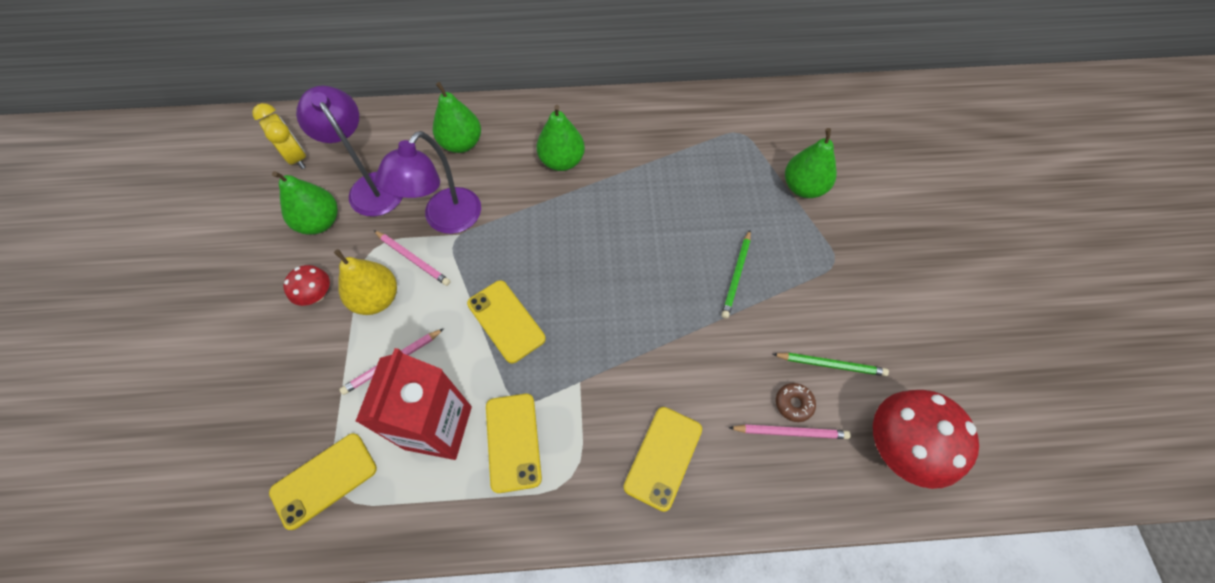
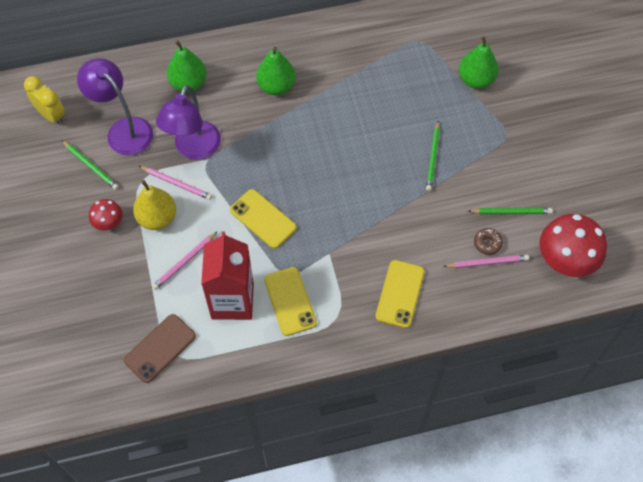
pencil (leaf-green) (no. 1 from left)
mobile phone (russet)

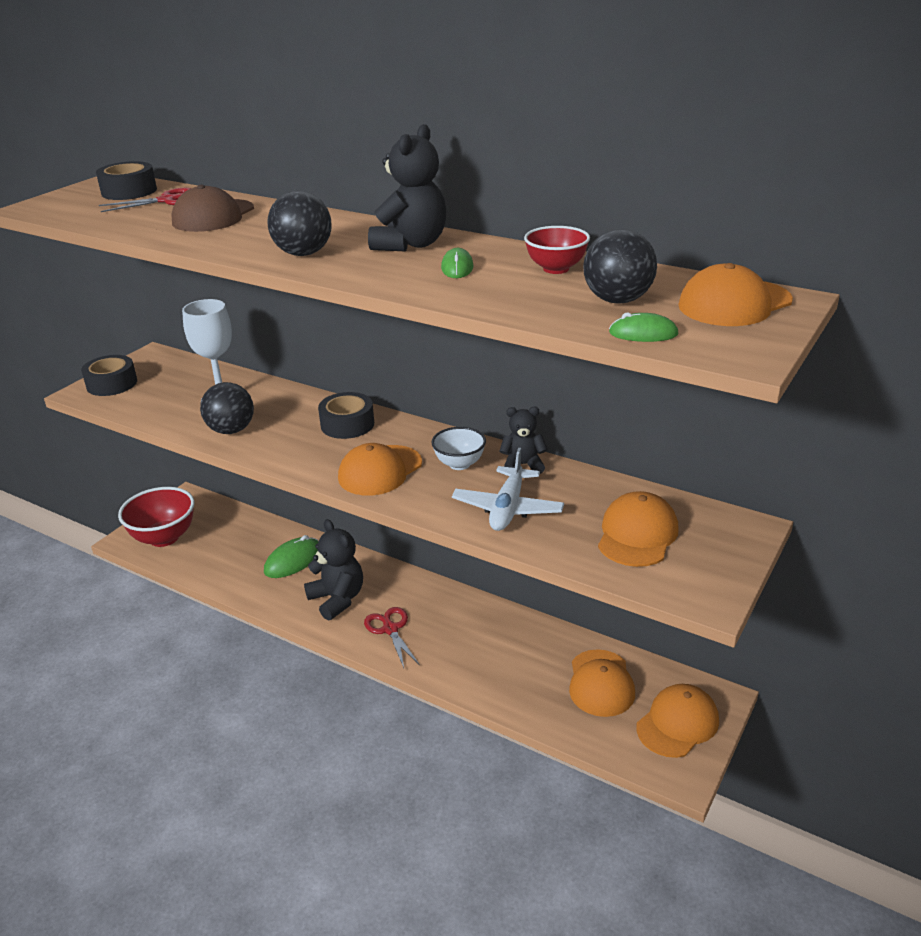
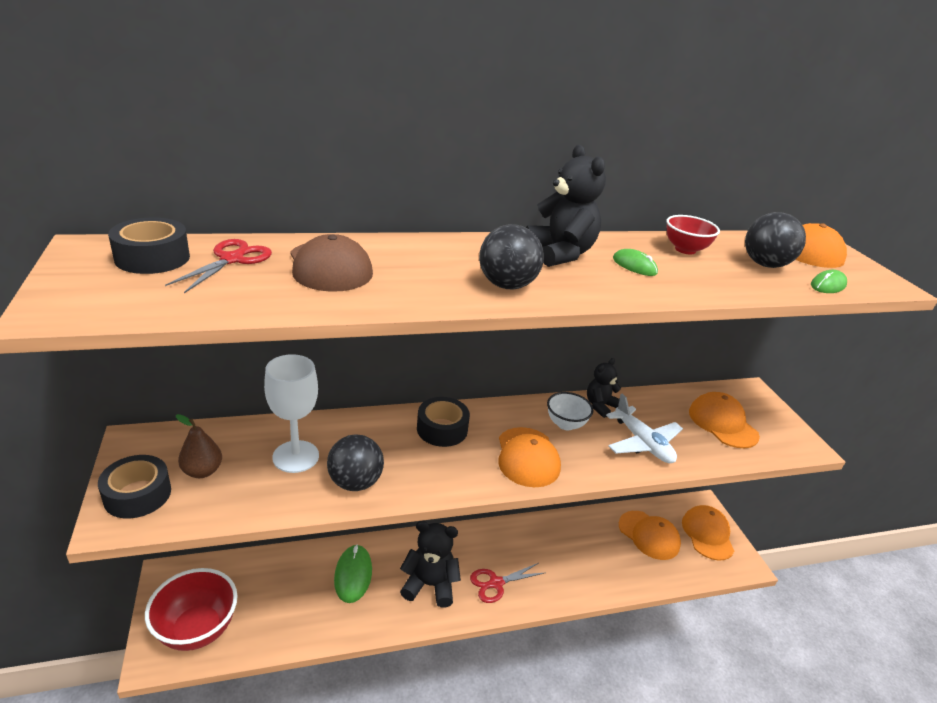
pear (russet)
shears (scarlet) (no. 2 from left)

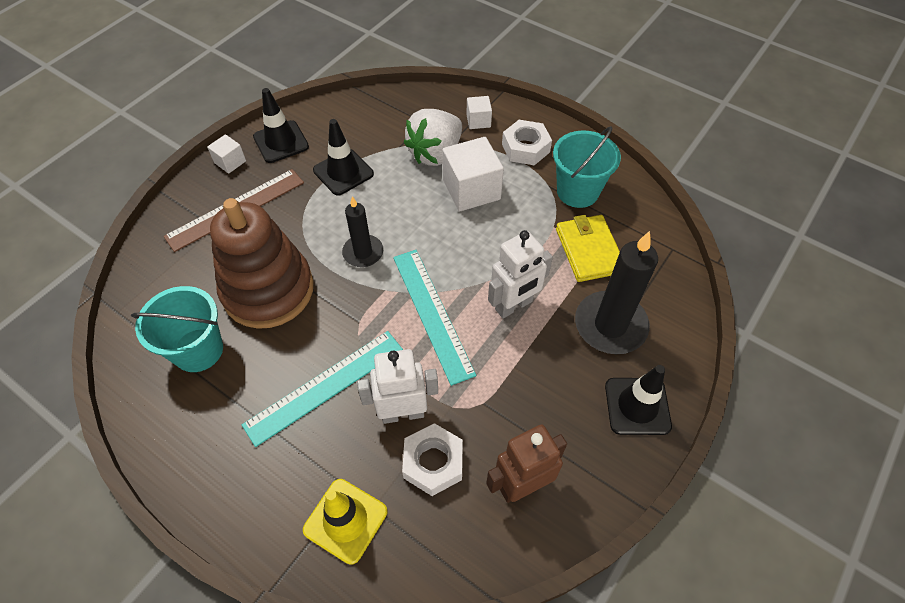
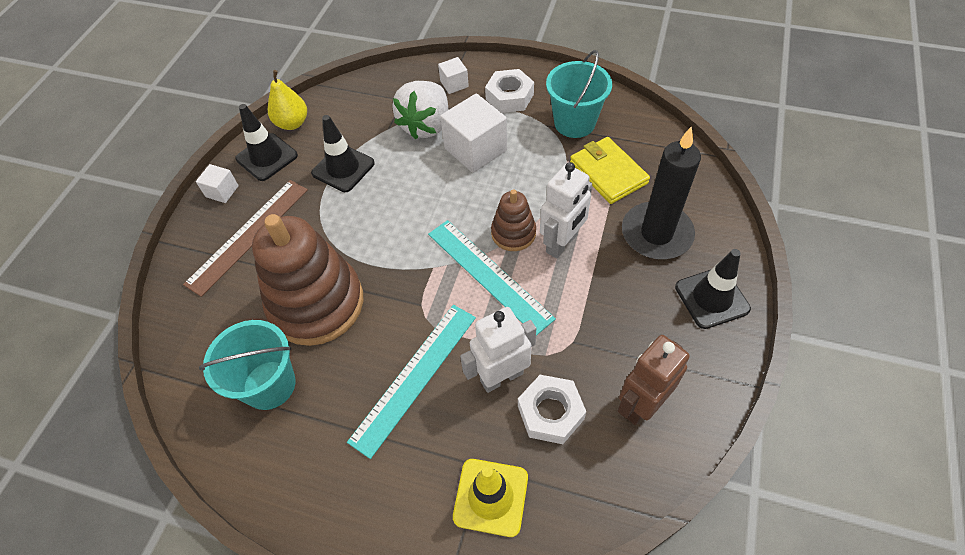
wax candle (black) (no. 1 from left in the first image)
pear (bright yellow)
stacking toy (russet) (no. 2 from left)

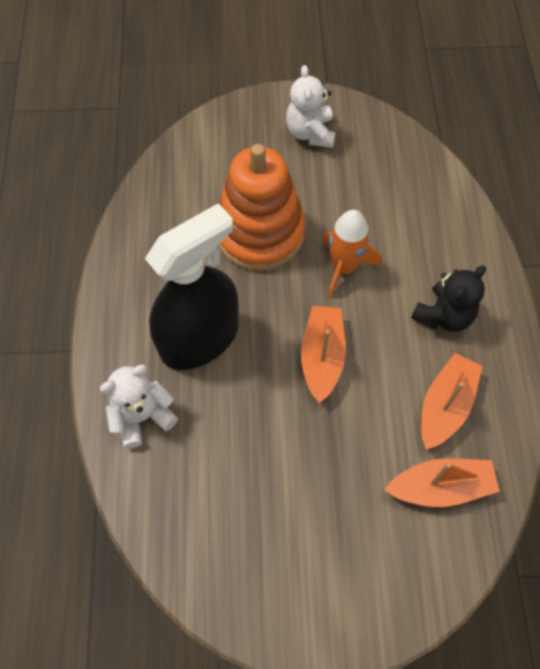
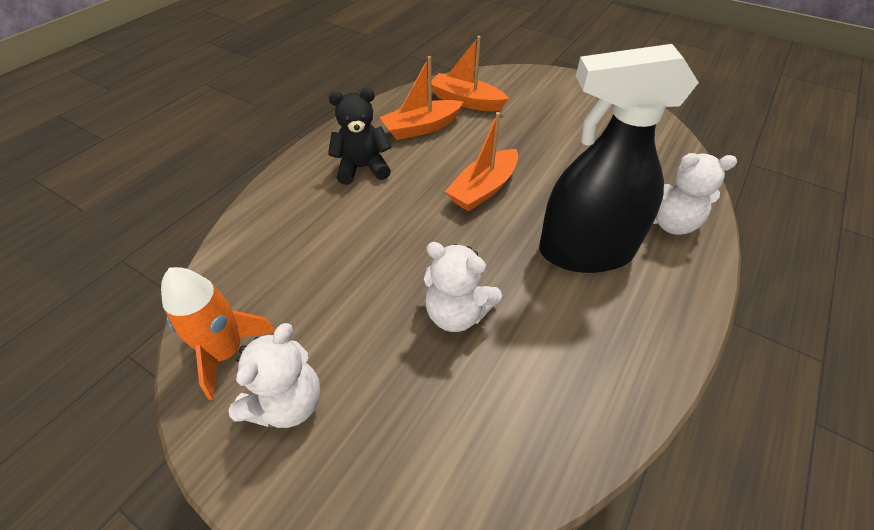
toy rocket (bright orange)
teddy bear (pure white) (no. 2 from left)

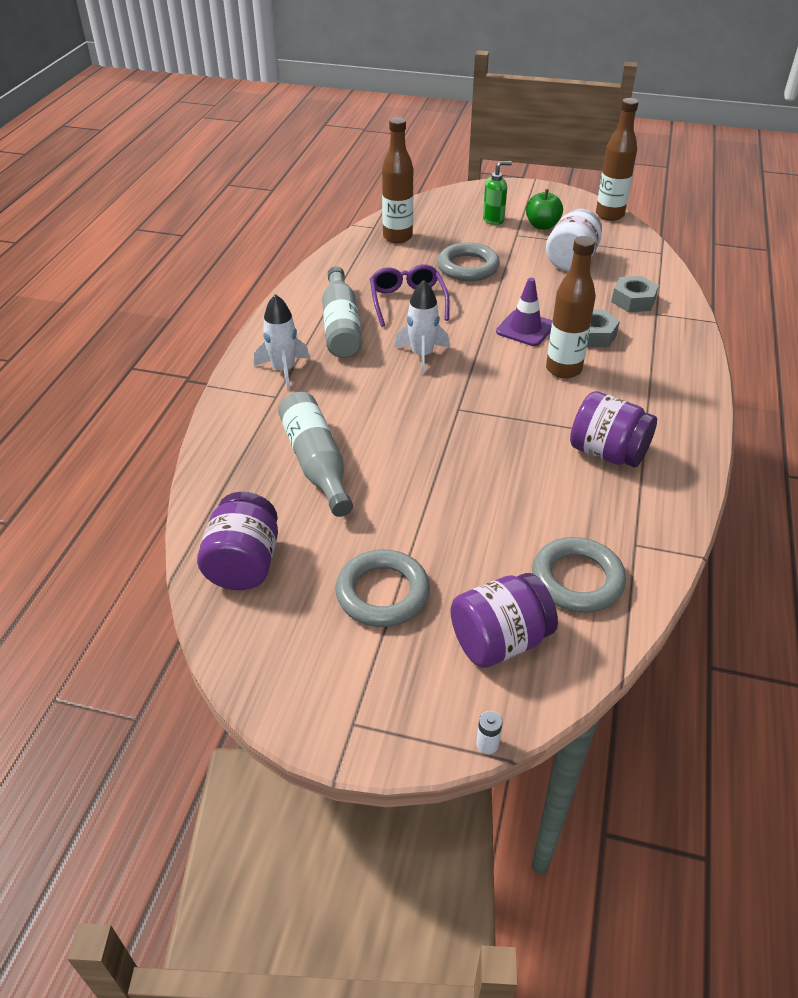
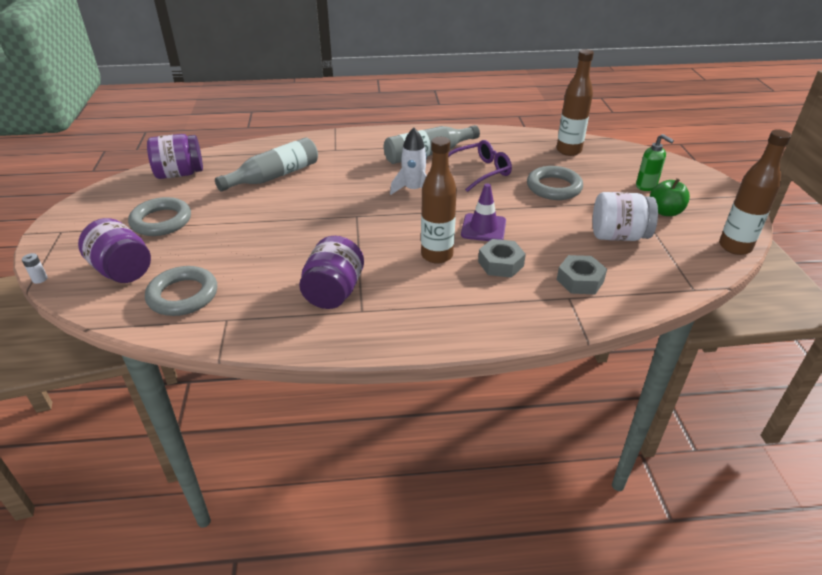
toy rocket (pure white) (no. 1 from left in the first image)

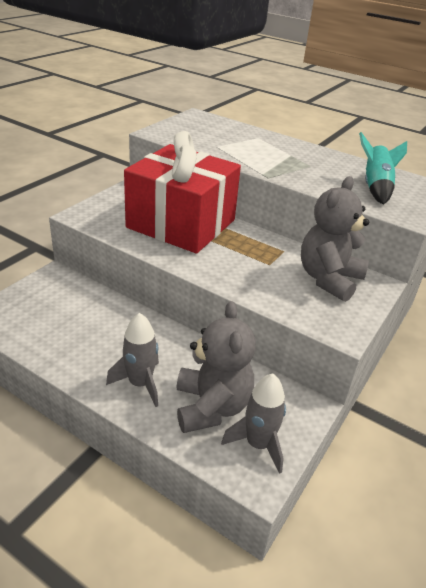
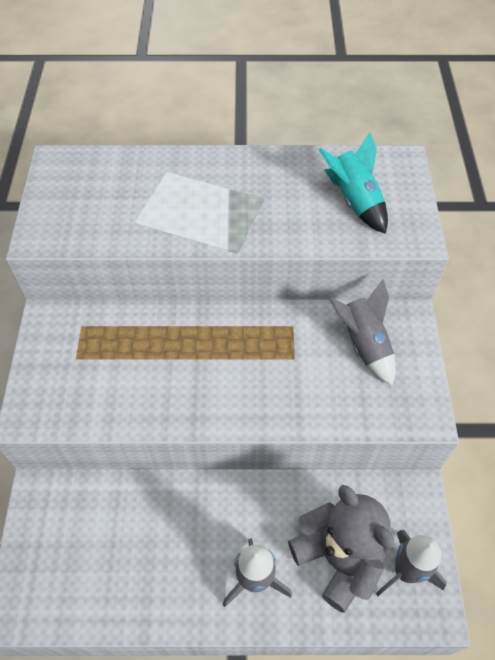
gift (scarlet)
toy rocket (ash-grey) (no. 2 from left)

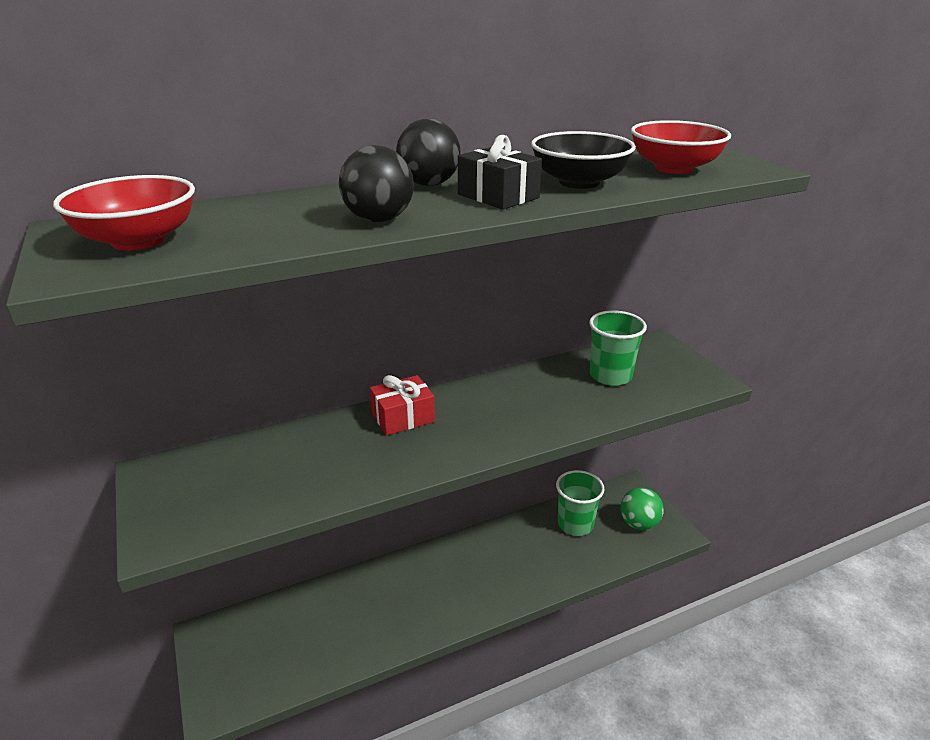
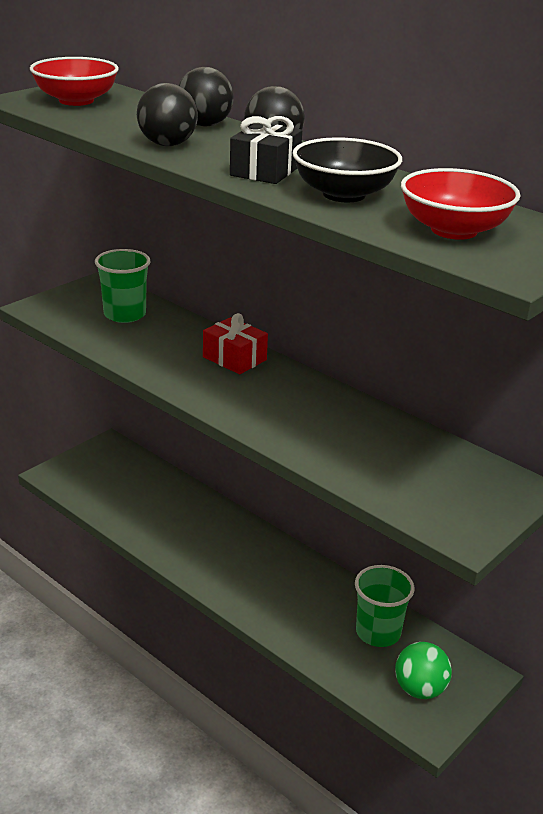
play ball (black) (no. 2 from left)
tumbler (leaf-green) (no. 1 from left)

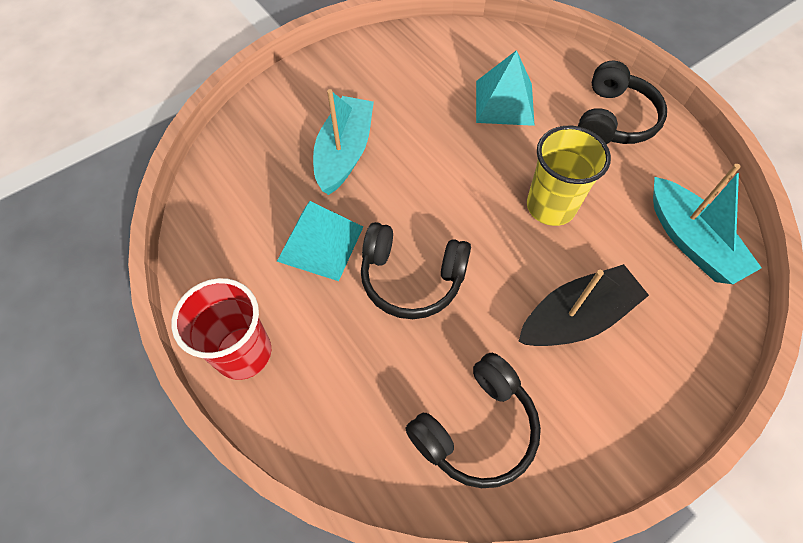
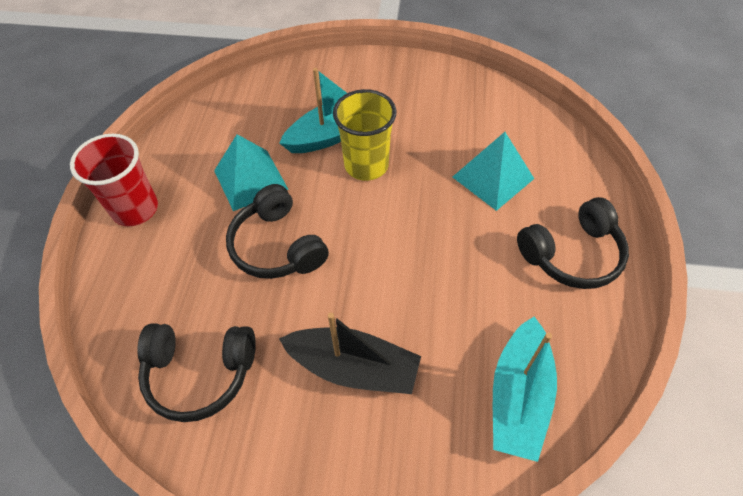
tumbler (bright yellow)

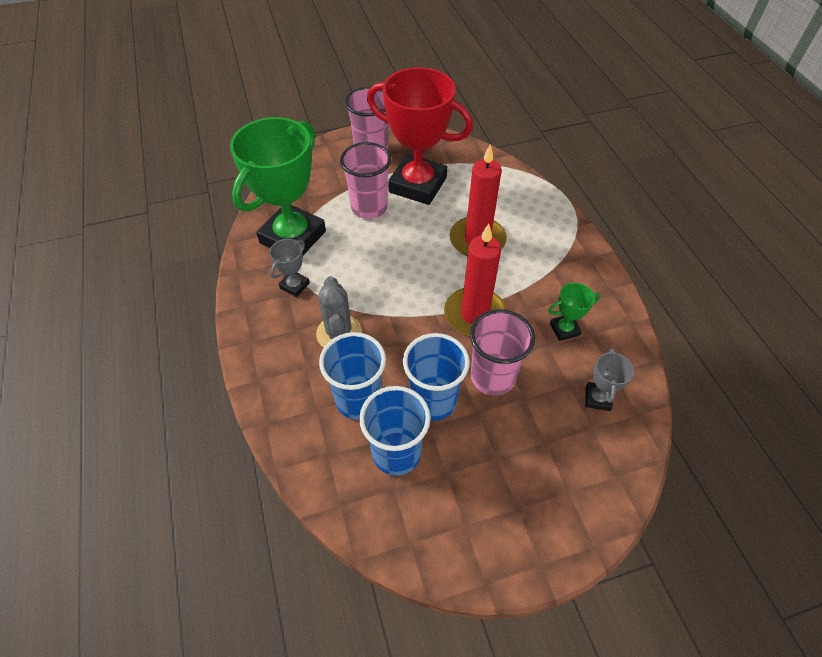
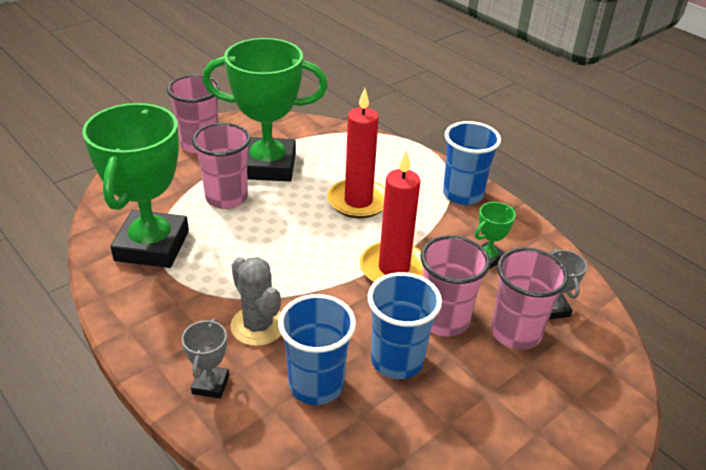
tumbler (rosy) (no. 4 from left)
award cup (ash-grey) (no. 1 from left)
tumbler (blue) (no. 3 from left)
award cup (leaf-green) (no. 2 from left)

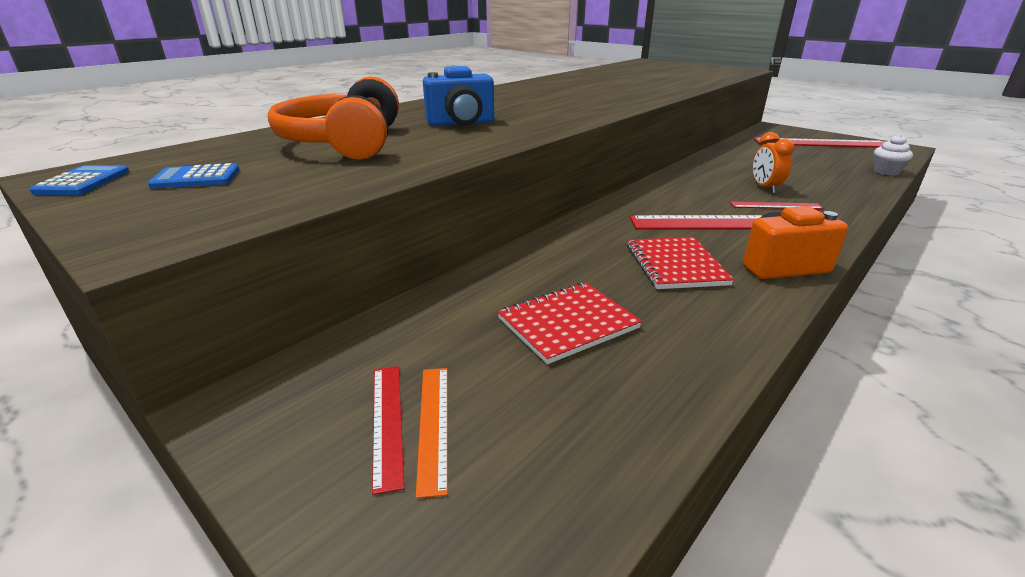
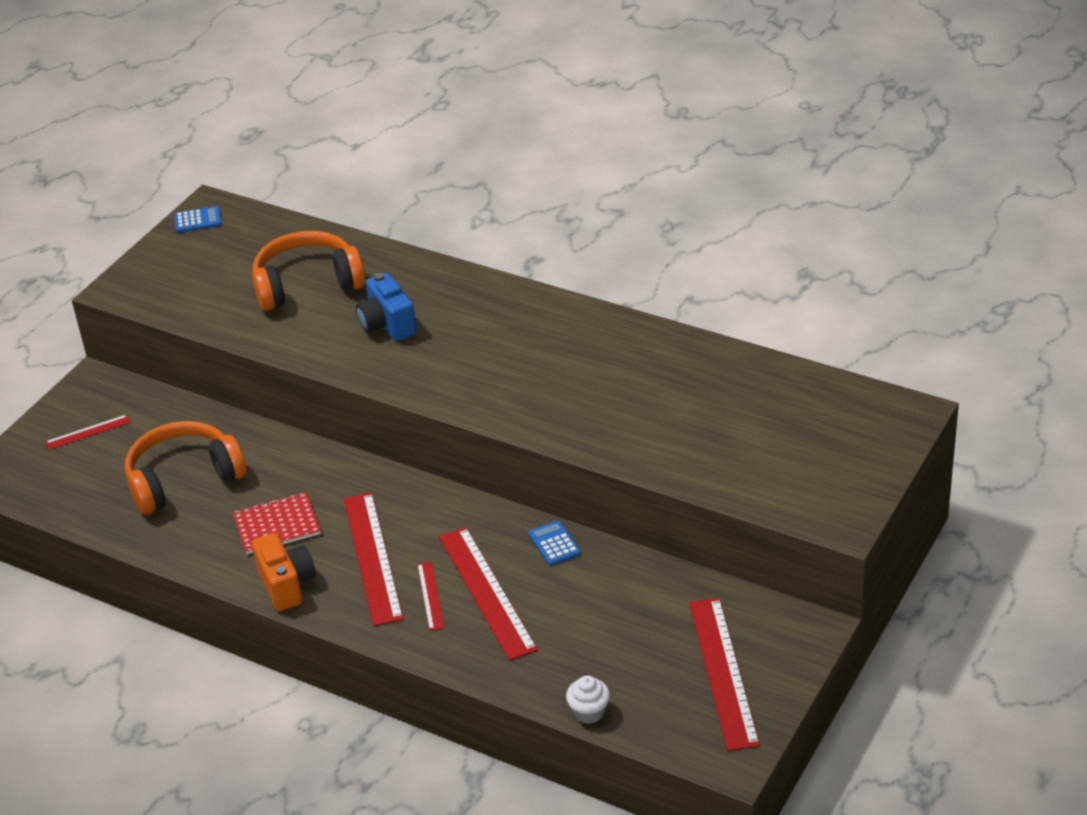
straightedge (bright orange)
calculator (blue) (no. 2 from left)
headset (bright orange) (no. 1 from left)
straightedge (scarlet) (no. 4 from left)

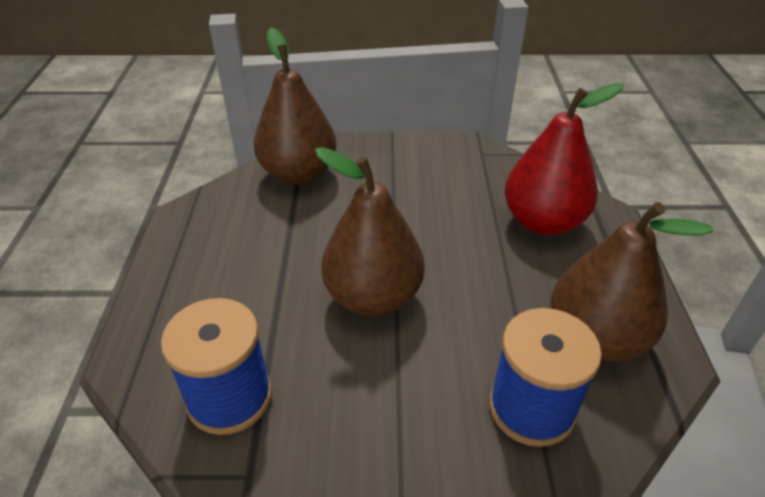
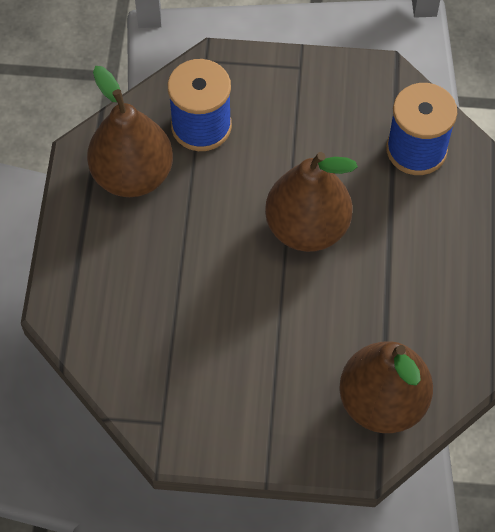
pear (scarlet)

